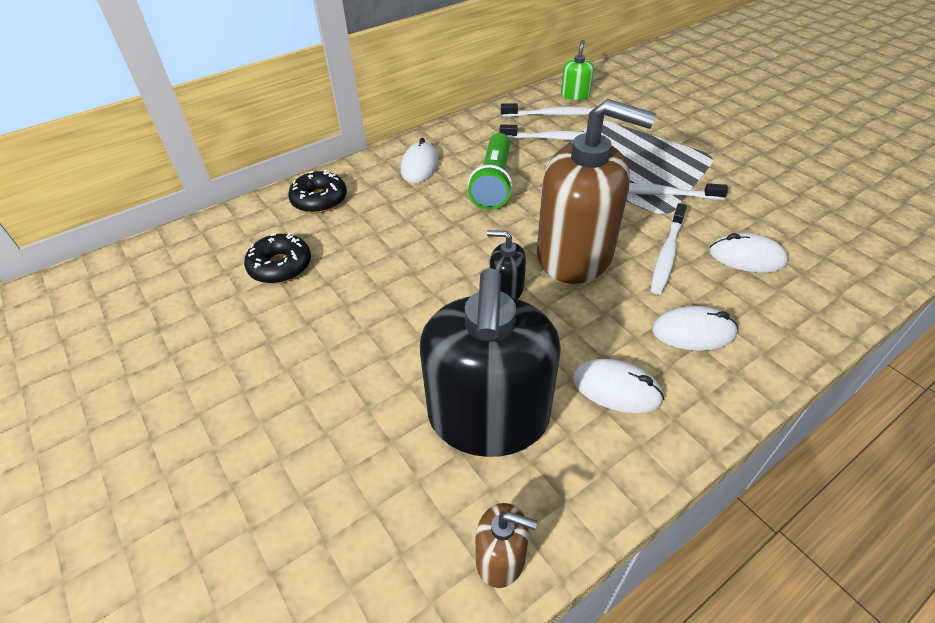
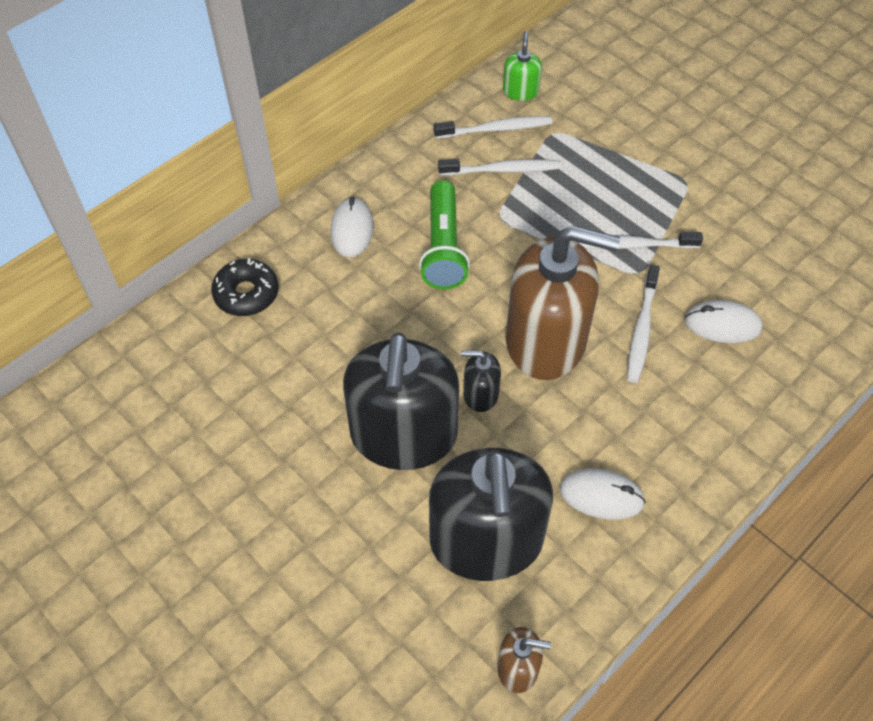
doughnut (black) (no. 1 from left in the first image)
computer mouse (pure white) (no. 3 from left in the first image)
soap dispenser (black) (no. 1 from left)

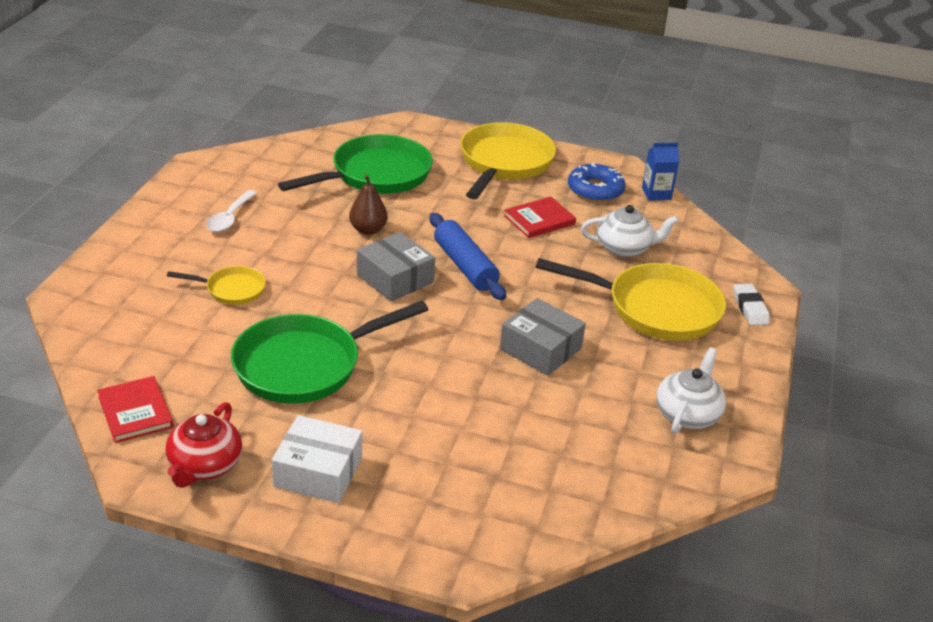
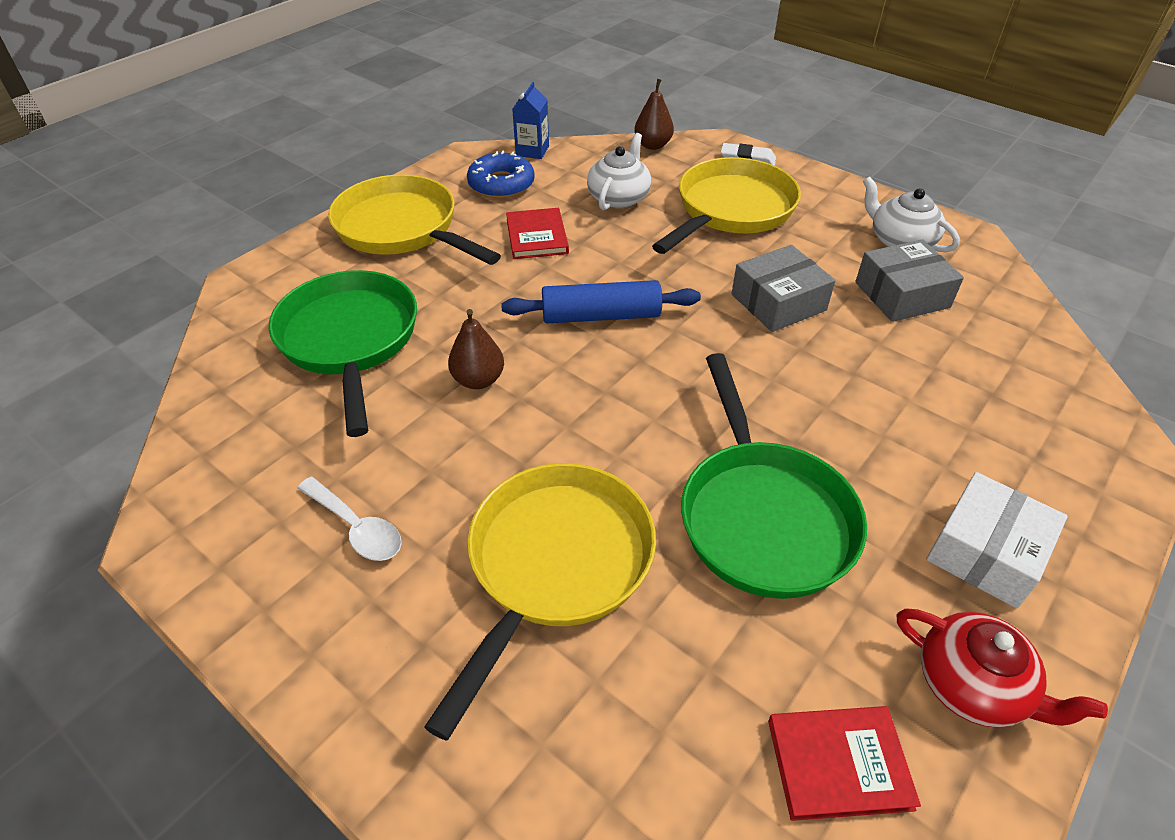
pear (russet) (no. 2 from left)
parcel (ash-grey) (no. 2 from left)
frying pan (bright yellow) (no. 2 from left)

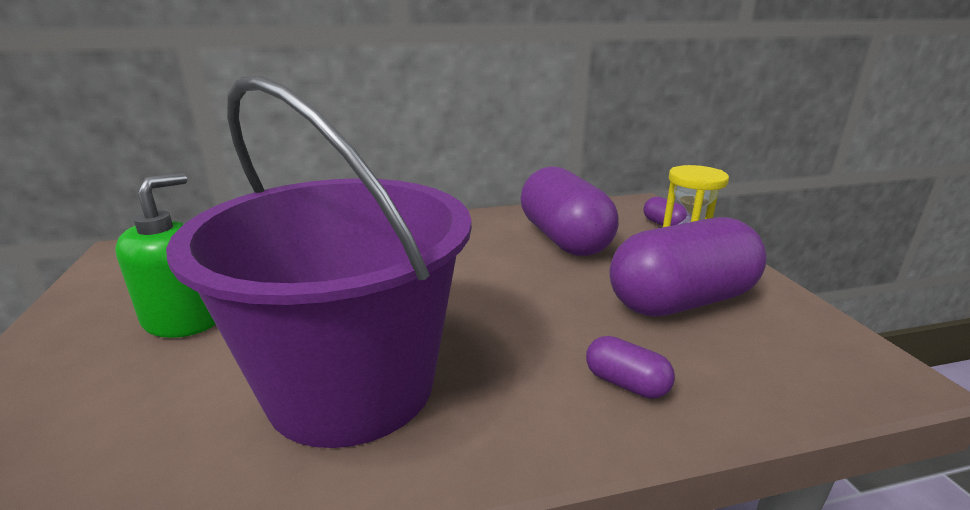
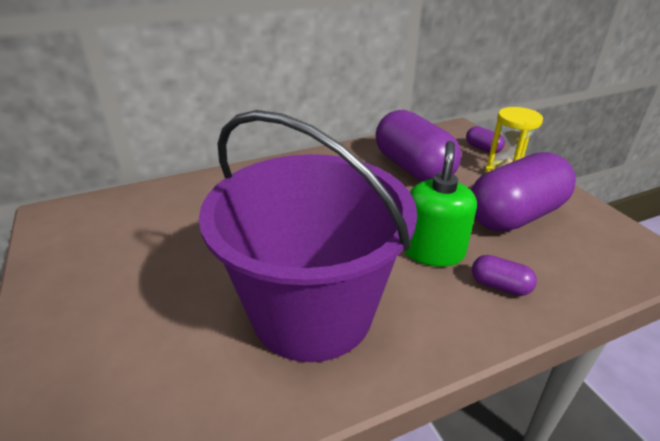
soap dispenser (leaf-green)

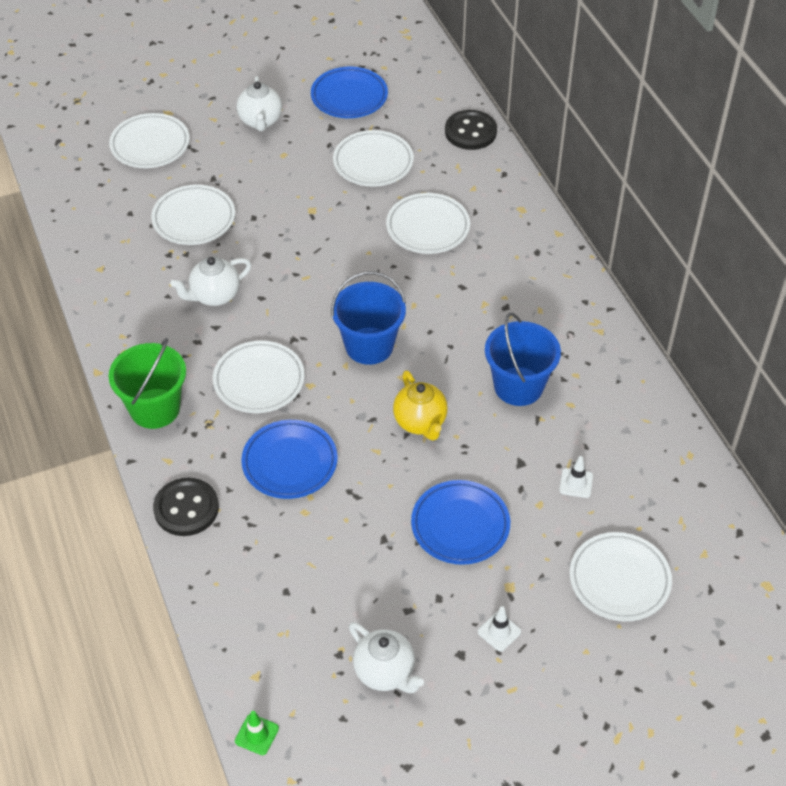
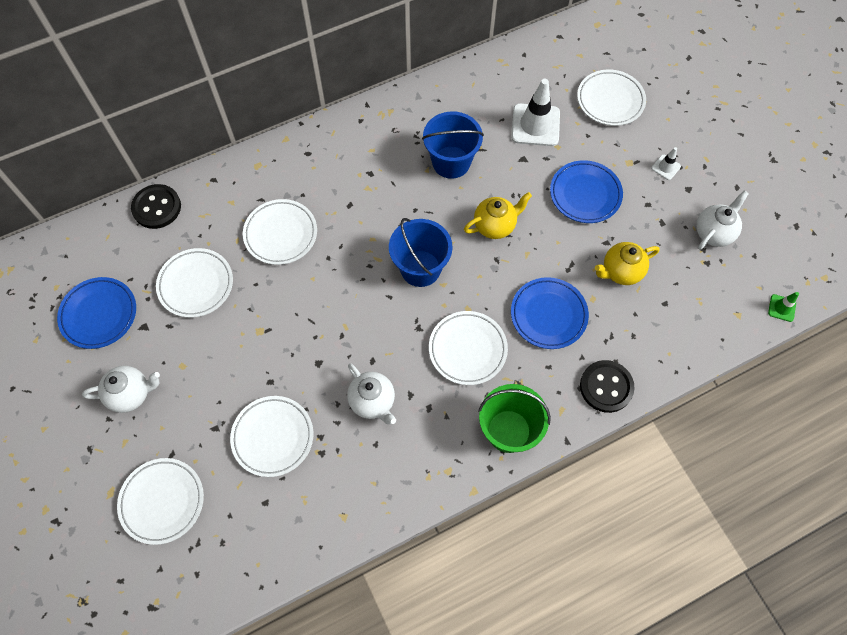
china teapot (bright yellow) (no. 2 from left)
safety cone (pure white) (no. 1 from left)

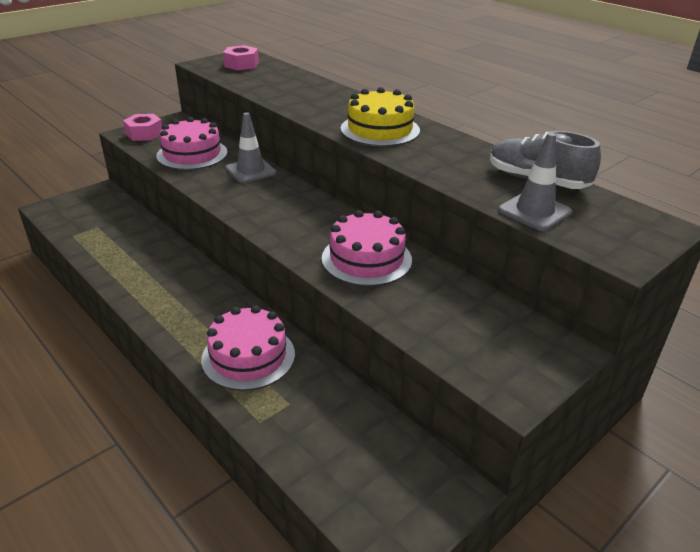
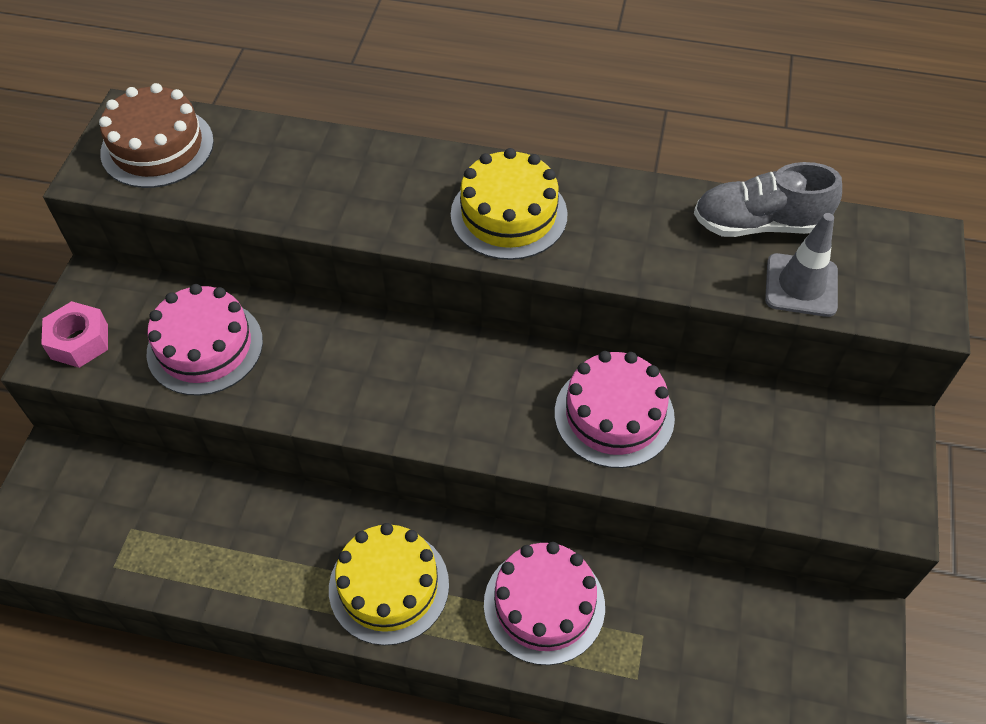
safety cone (ash-grey) (no. 1 from left in the first image)
gateau (bright yellow) (no. 1 from left)
gateau (russet)

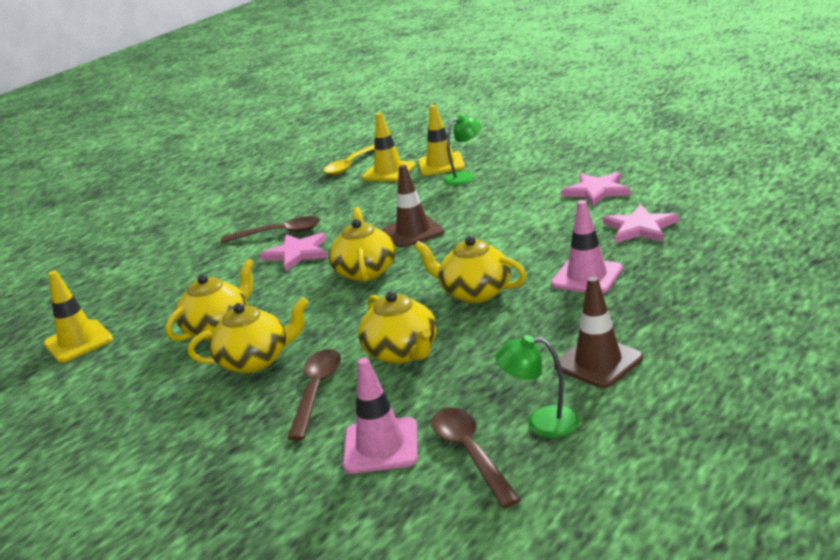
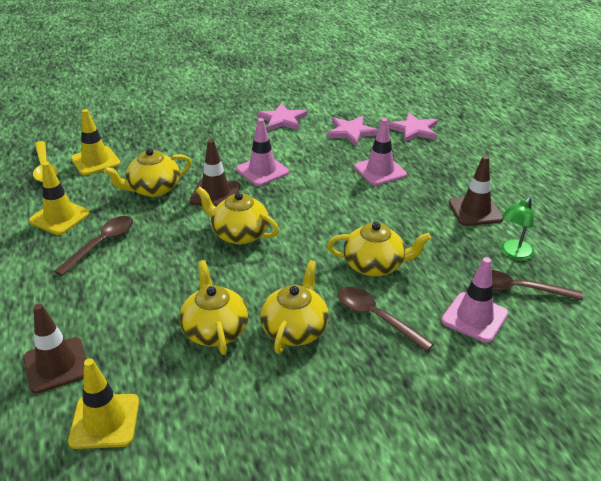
lamp (leaf-green) (no. 1 from left in the first image)
safety cone (russet) (no. 1 from left)
safety cone (rosy) (no. 1 from left)
five-pointed star (rosy) (no. 3 from left)
china teapot (bright yellow) (no. 1 from left)
safety cone (bright yellow) (no. 1 from left)

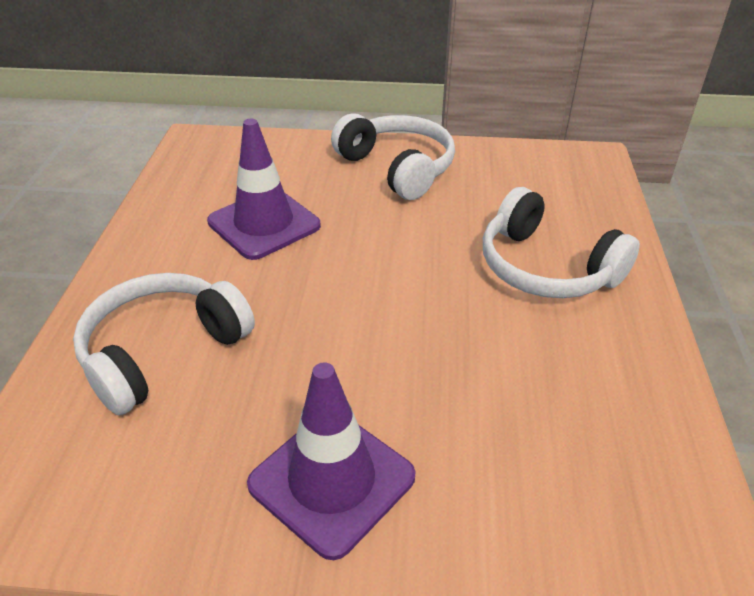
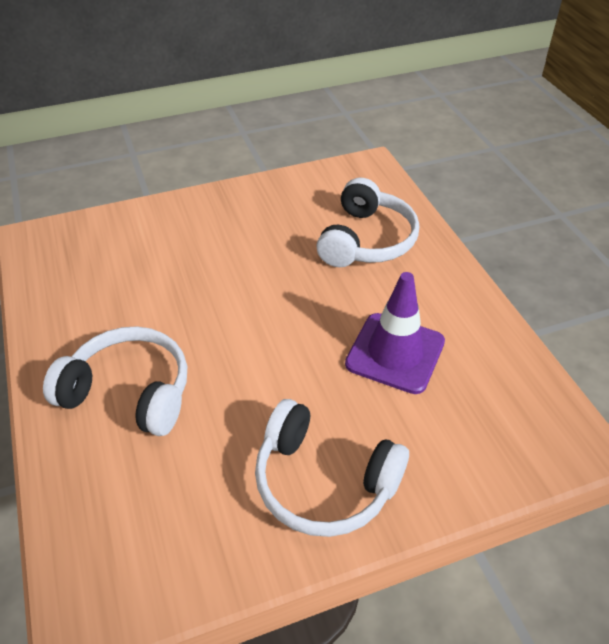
safety cone (purple) (no. 2 from left in the first image)

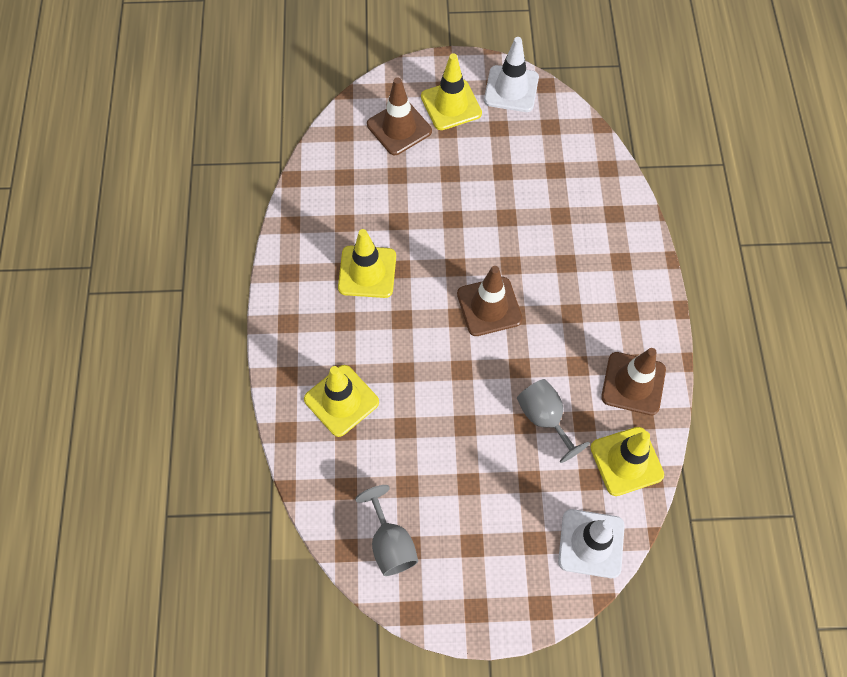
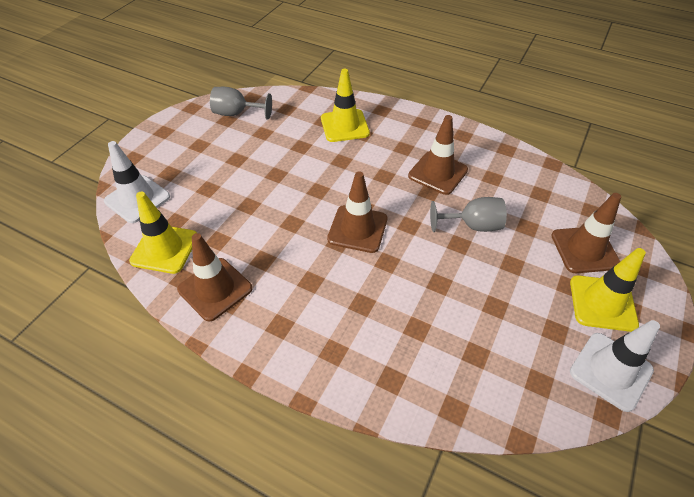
chalice (ash-grey) (no. 2 from left)
safety cone (russet) (no. 3 from left)

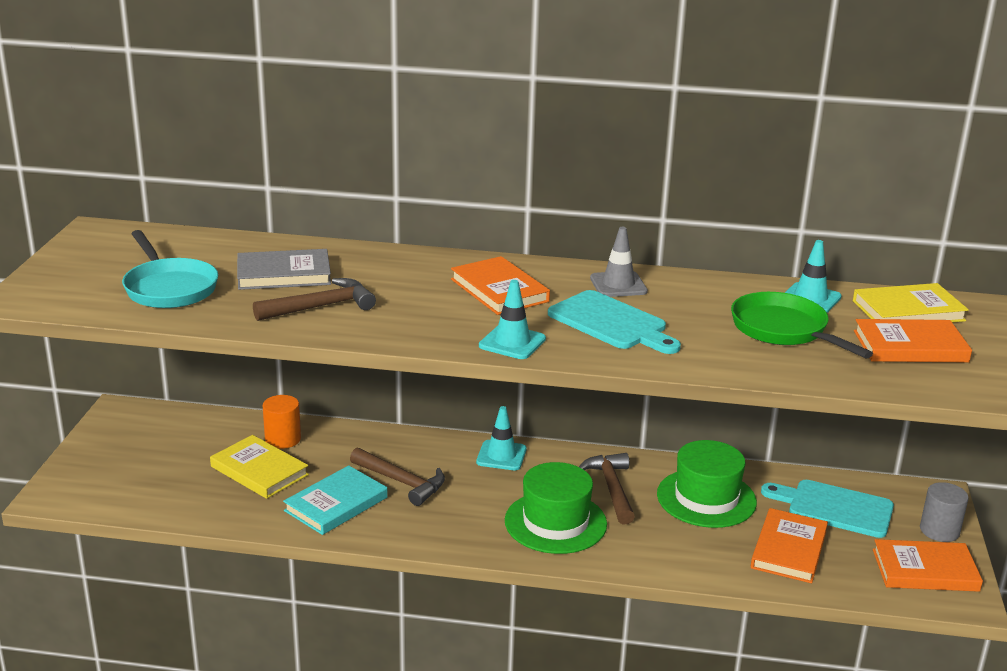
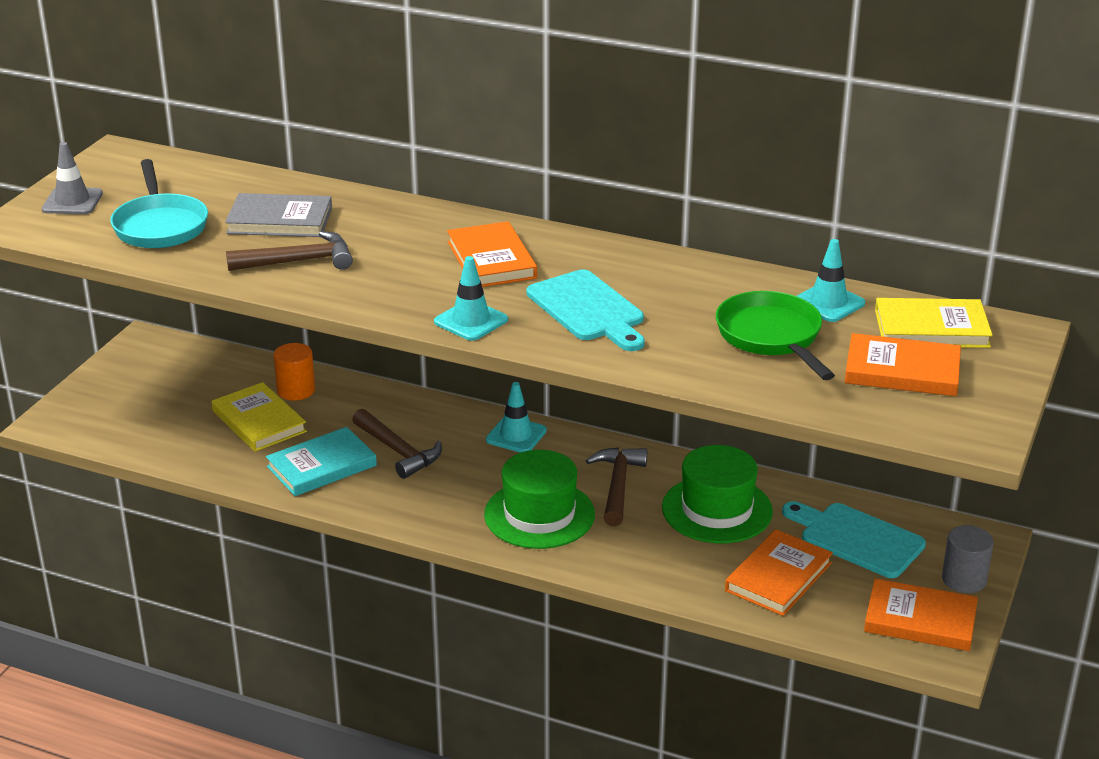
safety cone (ash-grey)

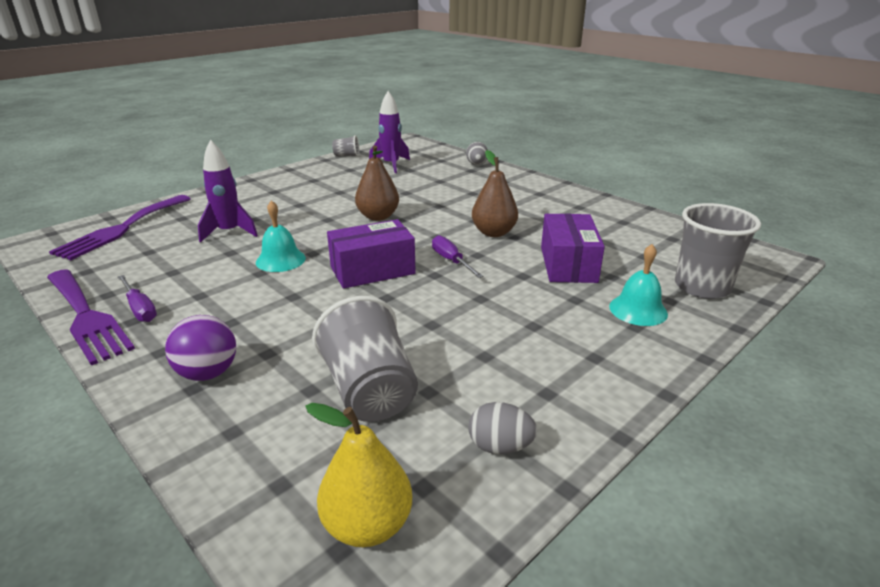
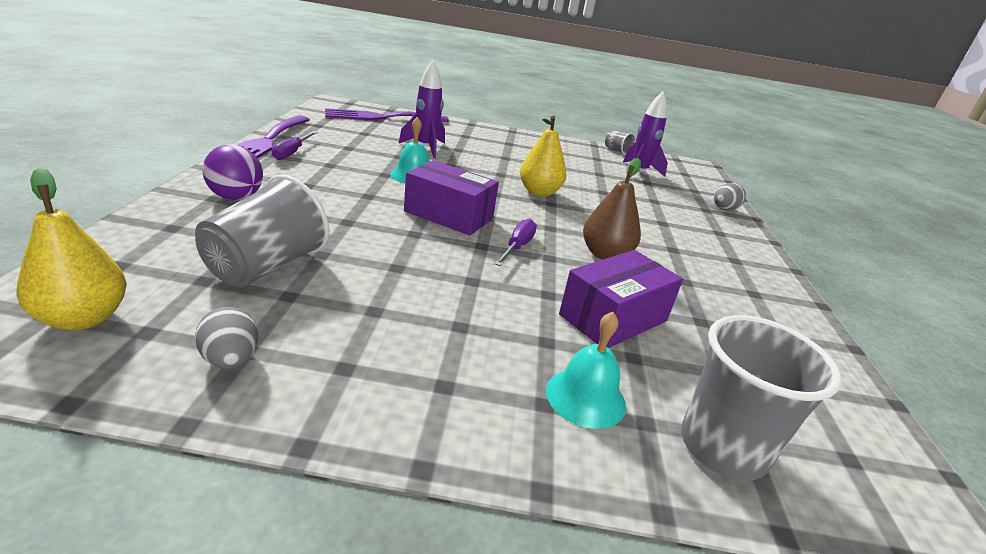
pear (bright yellow) (no. 2 from left)

